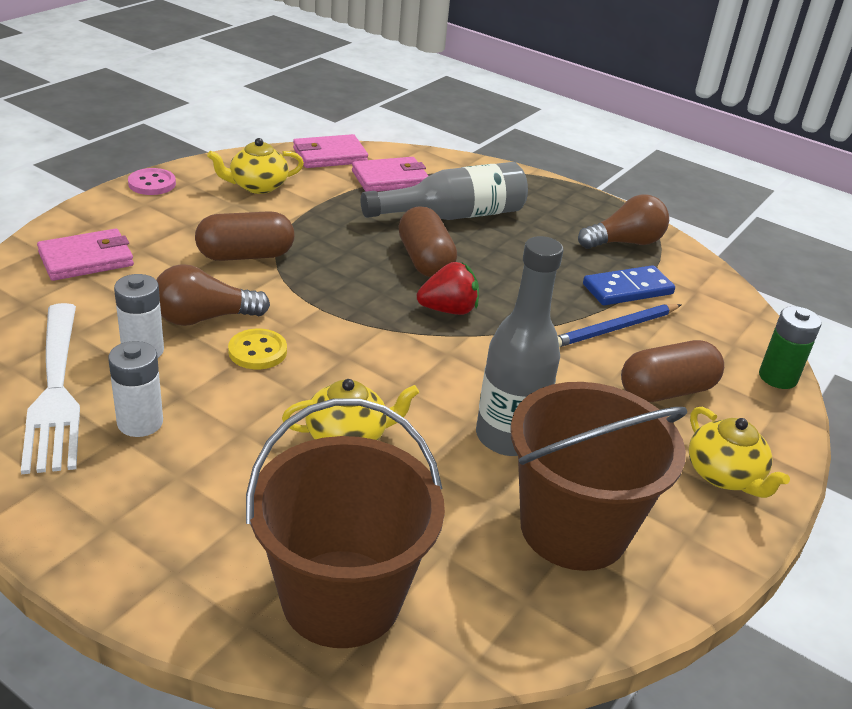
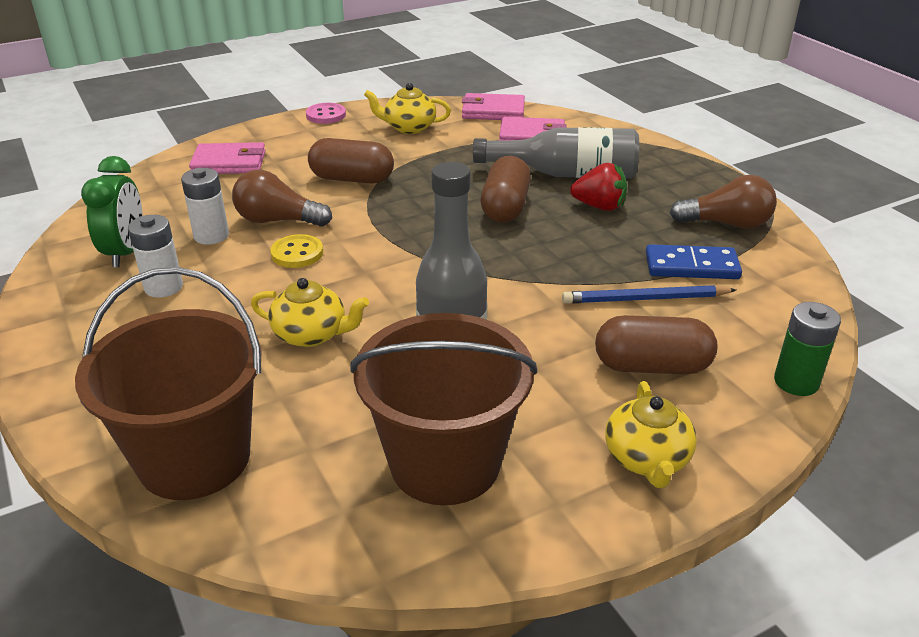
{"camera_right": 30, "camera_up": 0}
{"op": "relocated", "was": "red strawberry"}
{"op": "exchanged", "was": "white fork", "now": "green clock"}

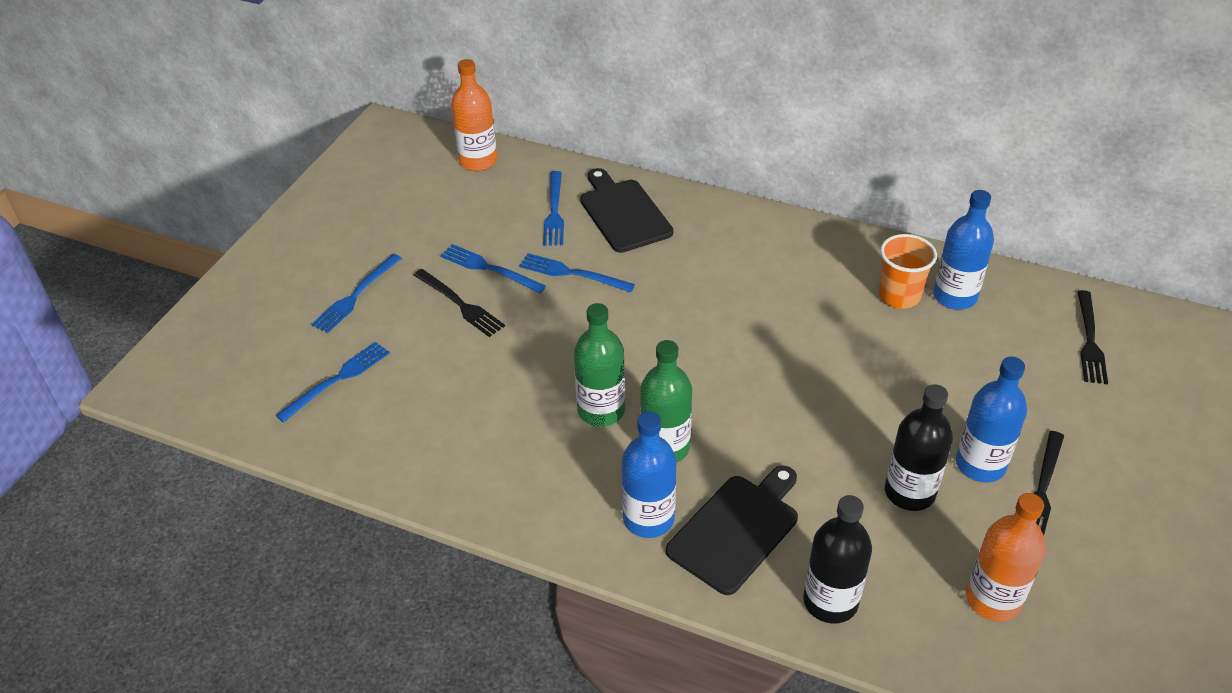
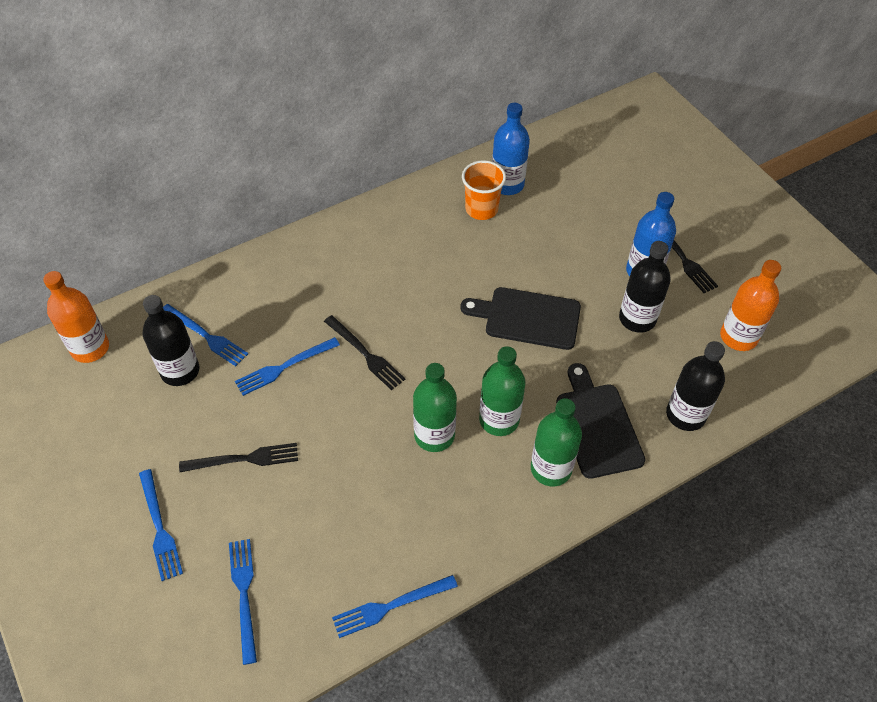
{"camera_right": -55, "camera_up": 10}
{"op": "relocated", "was": "black cutting board (no. 1 from left)"}
{"op": "relocated", "was": "blue fork (no. 3 from left in the first image)", "now": "blue fork (no. 5 from left)"}
{"op": "relocated", "was": "black fork (no. 3 from left in the first image)", "now": "black fork (no. 2 from left)"}
{"op": "colour", "was": "blue bottle (no. 1 from left)", "now": "green bottle (no. 3 from left)"}
{"op": "appeared", "now": "black bottle (no. 1 from left)"}

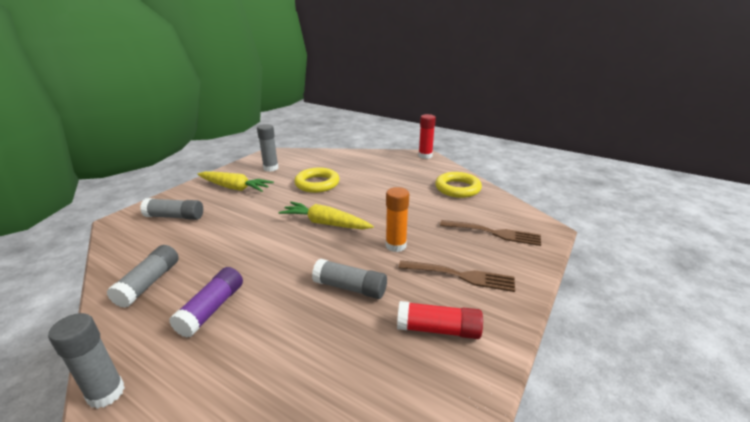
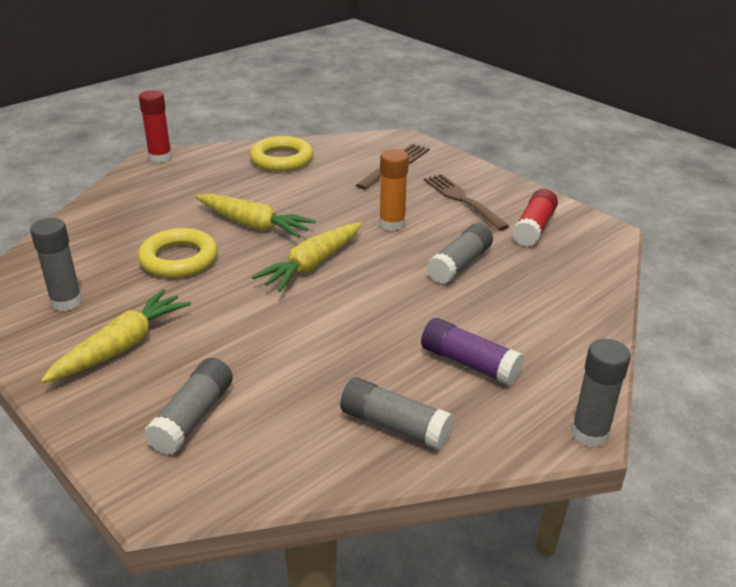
{"camera_right": -75, "camera_up": 5}
{"op": "spun", "was": "brown fork (no. 1 from left in the first image)", "clockwise": -60}
{"op": "appeared", "now": "yellow carrot (no. 2 from left)"}

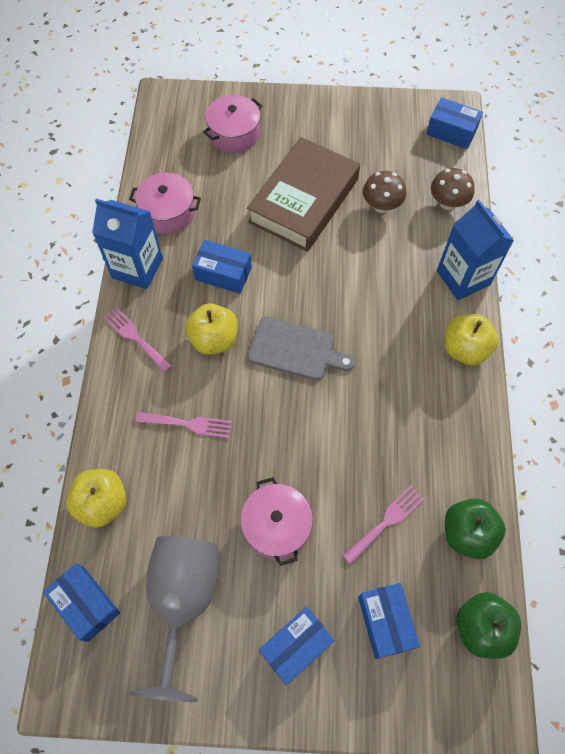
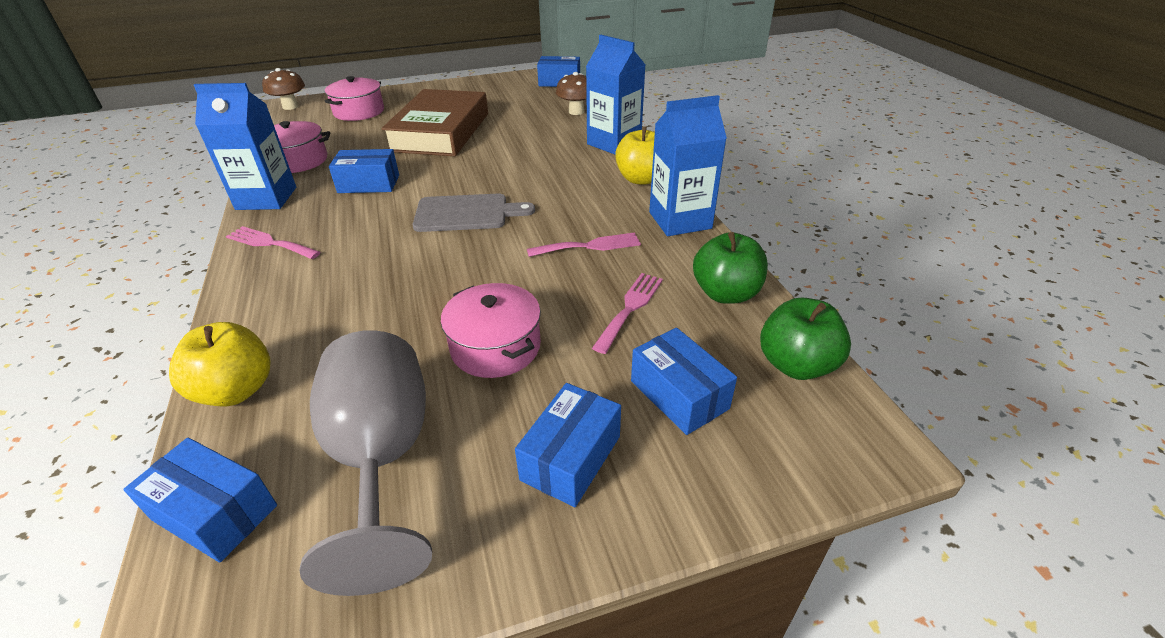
{"camera_right": -20, "camera_up": -25}
{"op": "relocated", "was": "brown mushroom (no. 1 from left)"}
{"op": "missing", "was": "yellow apple (no. 2 from left)"}
{"op": "relocated", "was": "pink fork (no. 2 from left)"}
{"op": "appeared", "now": "blue carton (no. 3 from left)"}

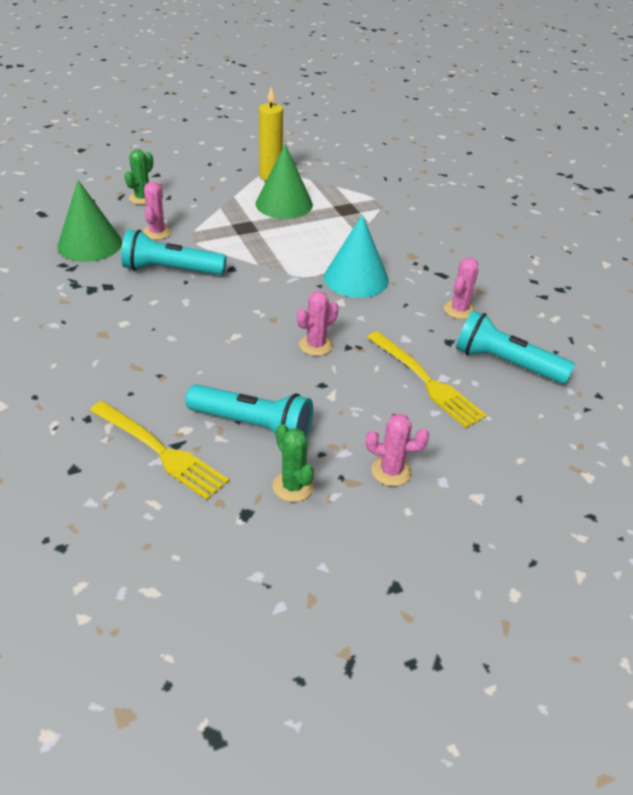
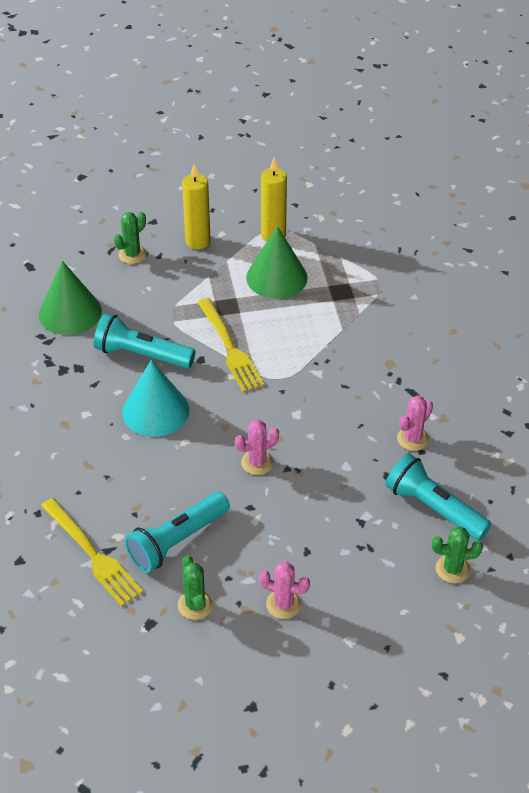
{"camera_right": 15, "camera_up": 5}
{"op": "missing", "was": "pink cactus (no. 1 from left)"}
{"op": "relocated", "was": "turquoise cone"}
{"op": "relocated", "was": "yellow fork (no. 2 from left)"}
{"op": "spun", "was": "turquoise flashlight (no. 2 from left)", "clockwise": 105}
{"op": "appeared", "now": "yellow candle (no. 1 from left)"}
{"op": "appeared", "now": "green cactus (no. 3 from left)"}

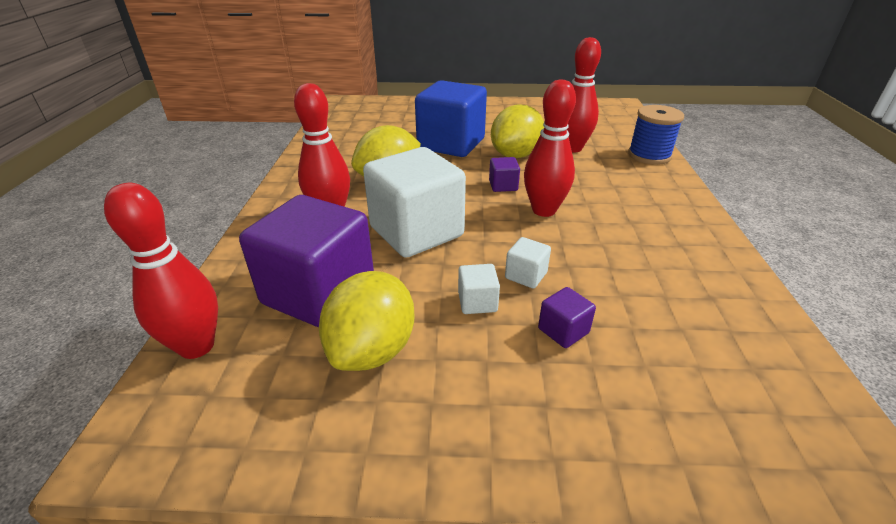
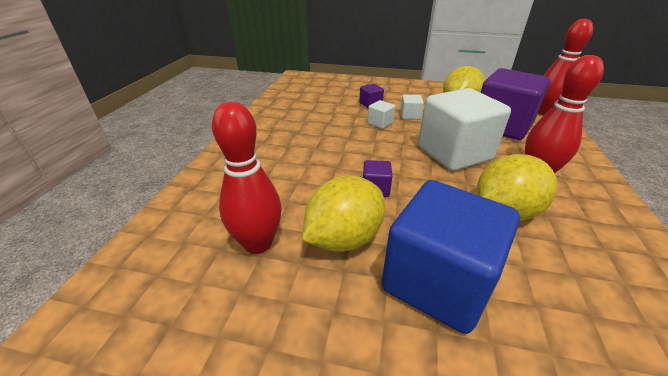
{"camera_right": -170, "camera_up": 0}
{"op": "missing", "was": "red bowling pin (no. 3 from left)"}
{"op": "missing", "was": "blue spool"}

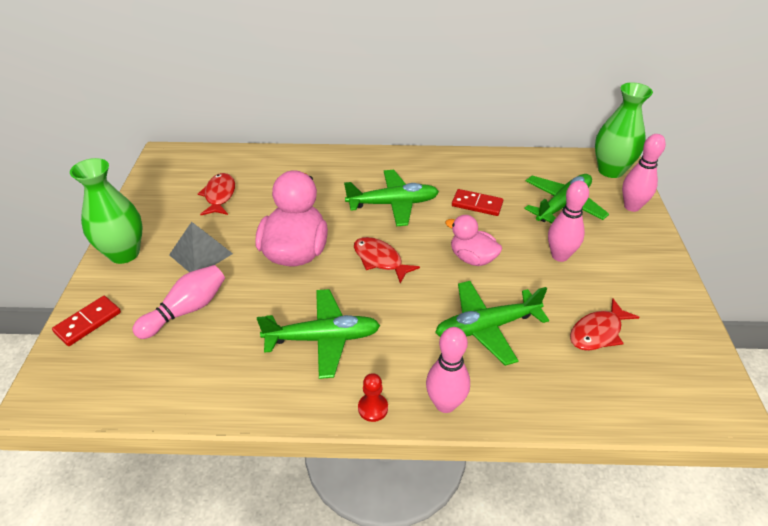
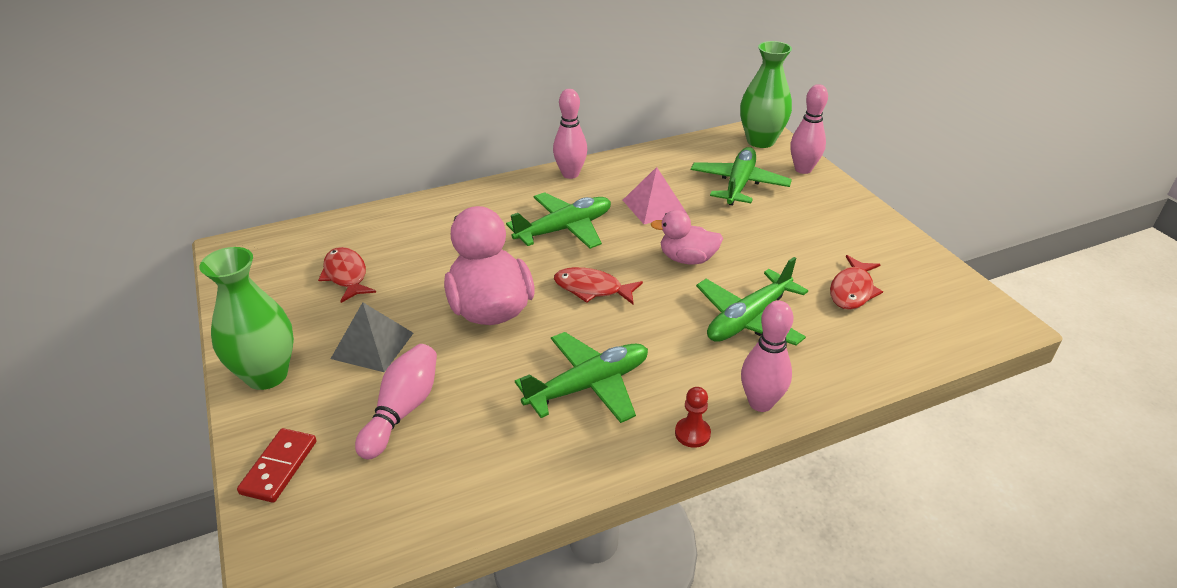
{"camera_right": -25, "camera_up": -5}
{"op": "relocated", "was": "pink bowling pin (no. 3 from left in the first image)", "now": "pink bowling pin (no. 2 from left)"}
{"op": "exchanged", "was": "red domino (no. 2 from left)", "now": "pink pyramid"}

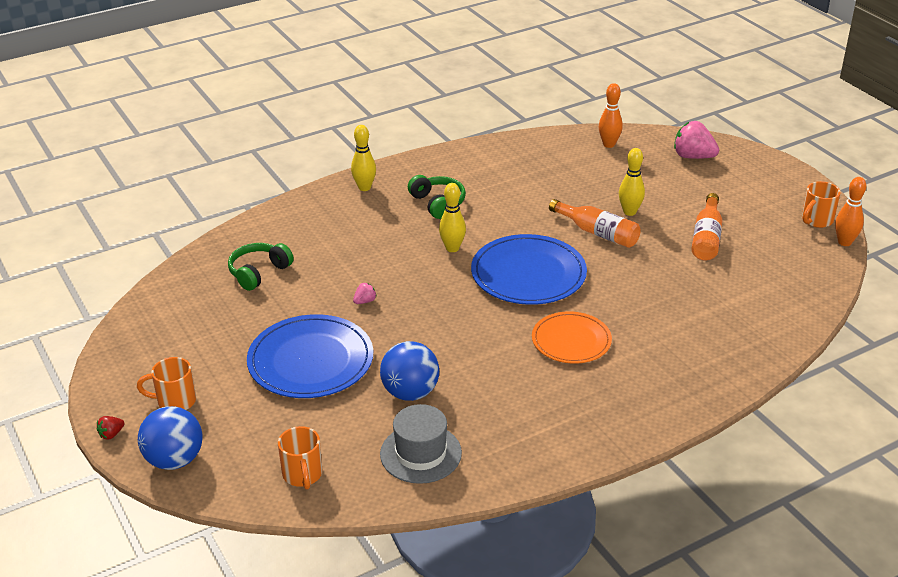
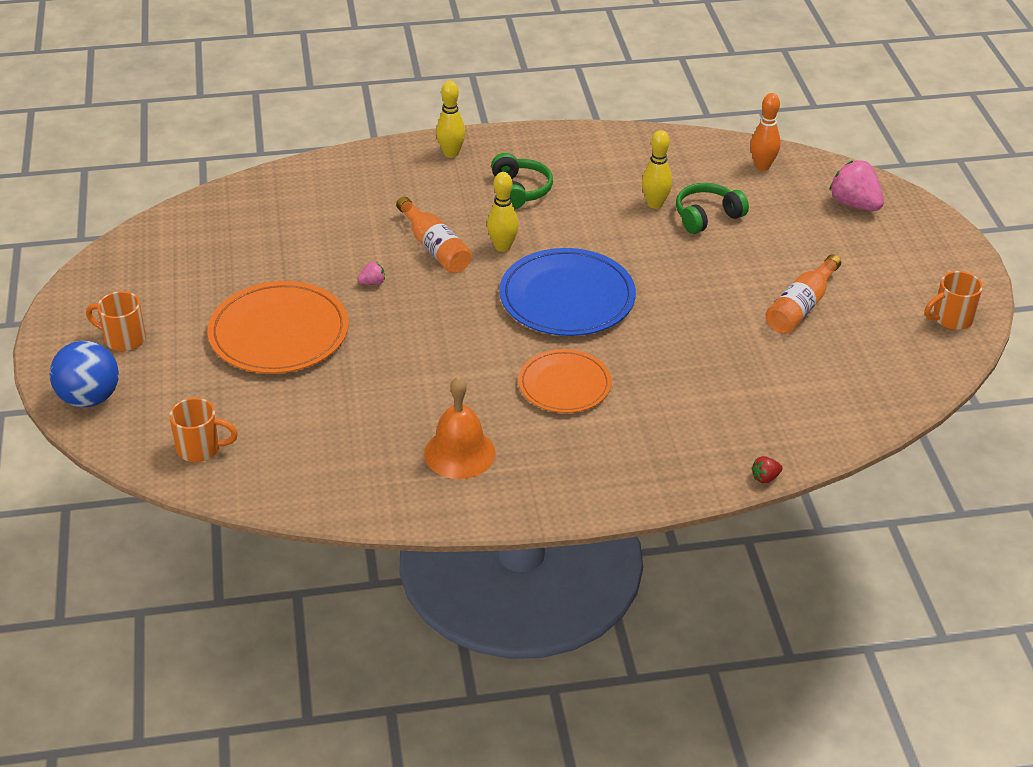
{"camera_right": 20, "camera_up": 5}
{"op": "relocated", "was": "yellow bowling pin (no. 3 from left)"}
{"op": "missing", "was": "orange bowling pin (no. 2 from left)"}
{"op": "relocated", "was": "orange bottle (no. 1 from left)"}
{"op": "relocated", "was": "green headphones (no. 1 from left in the first image)", "now": "green headphones (no. 2 from left)"}
{"op": "colour", "was": "blue plate (no. 1 from left)", "now": "orange plate (no. 1 from left)"}
{"op": "missing", "was": "blue ball (no. 2 from left)"}
{"op": "missing", "was": "grey hat"}
{"op": "relocated", "was": "red strawberry"}
{"op": "spun", "was": "orange mug (no. 2 from left)", "clockwise": -90}
{"op": "appeared", "now": "orange bell"}

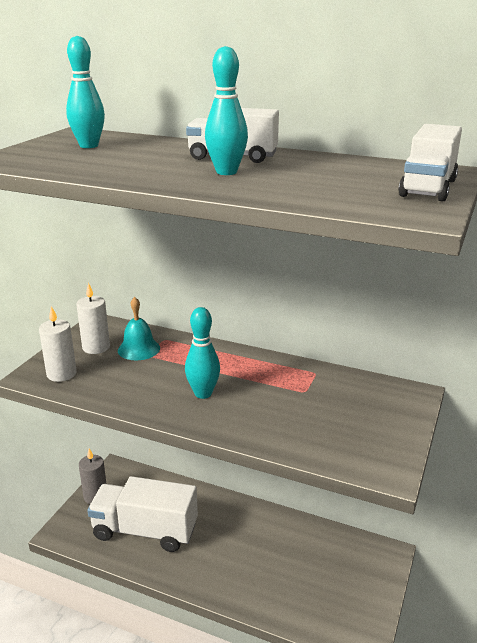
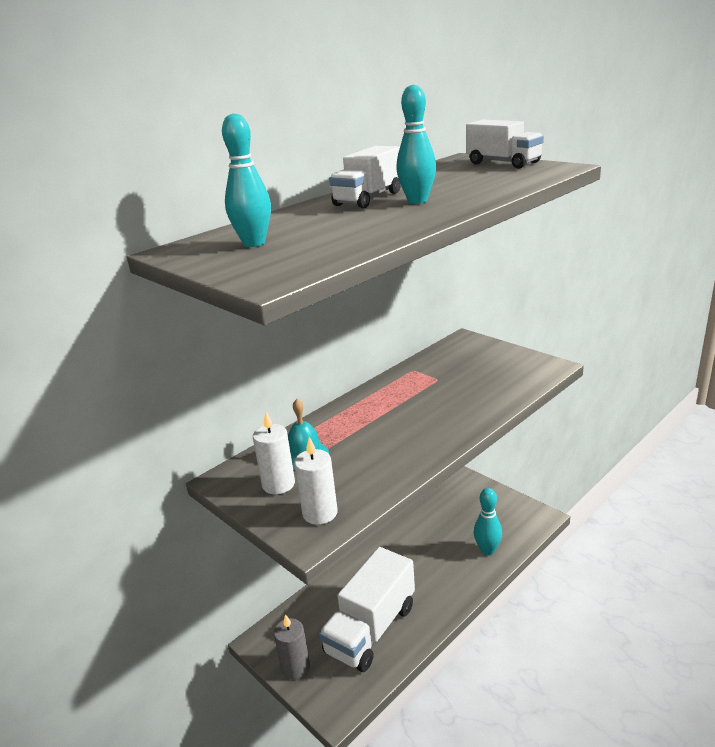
{"camera_right": -65, "camera_up": 0}
{"op": "relocated", "was": "turquoise bowling pin (no. 2 from left in the first image)", "now": "turquoise bowling pin (no. 3 from left)"}

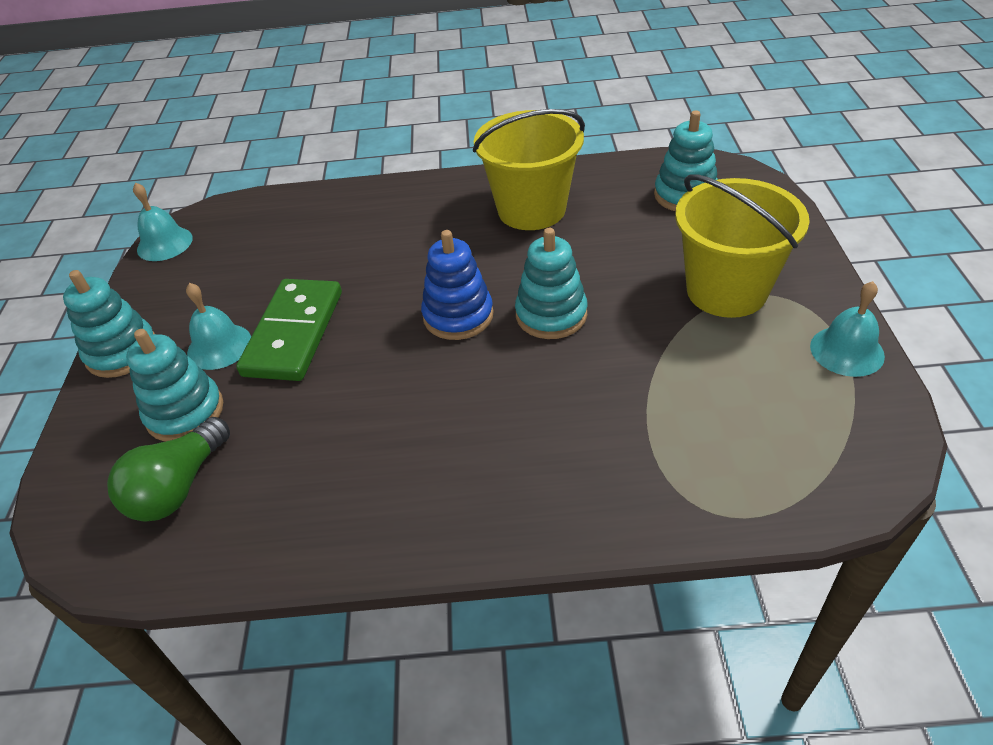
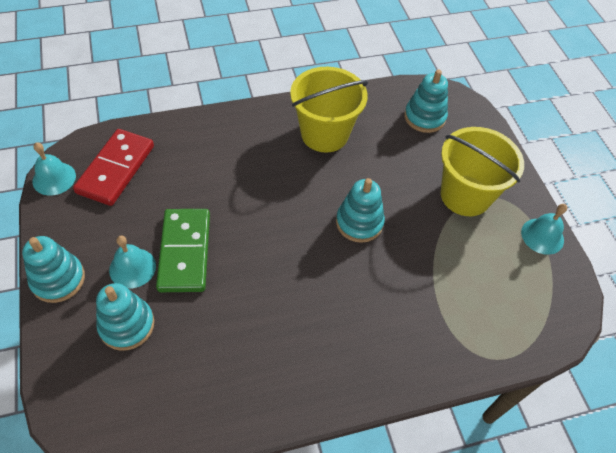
{"camera_right": -20, "camera_up": 10}
{"op": "missing", "was": "blue stacking toy"}
{"op": "missing", "was": "green light bulb"}
{"op": "appeared", "now": "red domino"}

